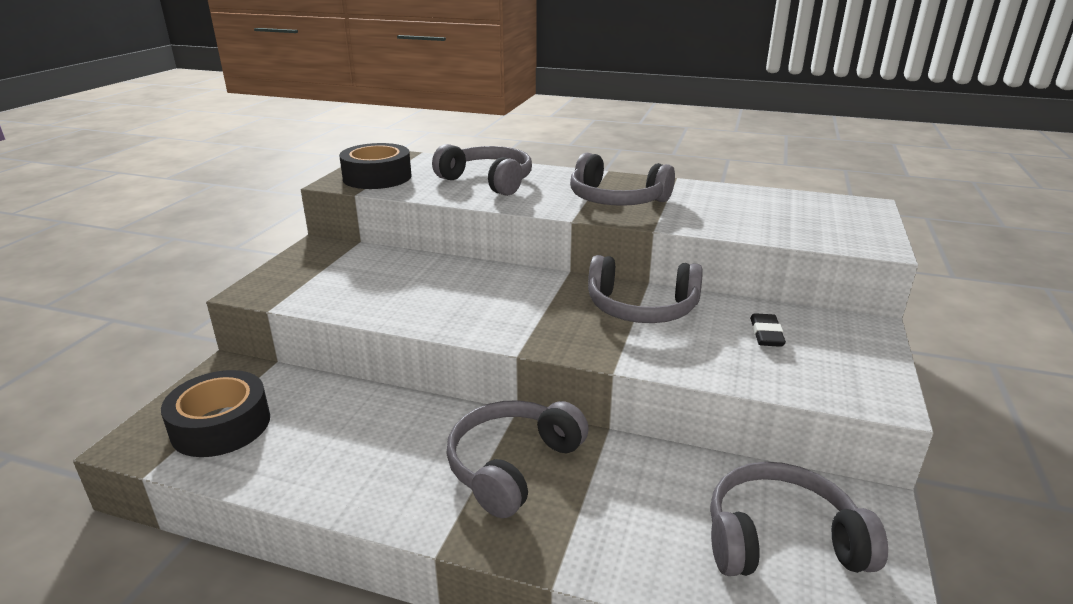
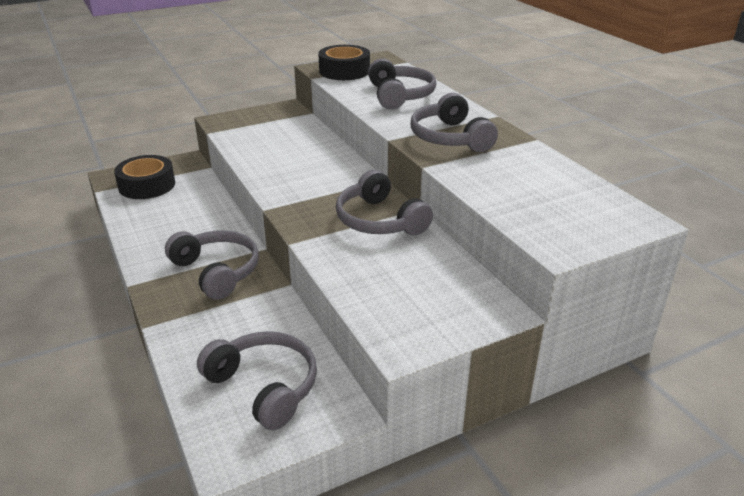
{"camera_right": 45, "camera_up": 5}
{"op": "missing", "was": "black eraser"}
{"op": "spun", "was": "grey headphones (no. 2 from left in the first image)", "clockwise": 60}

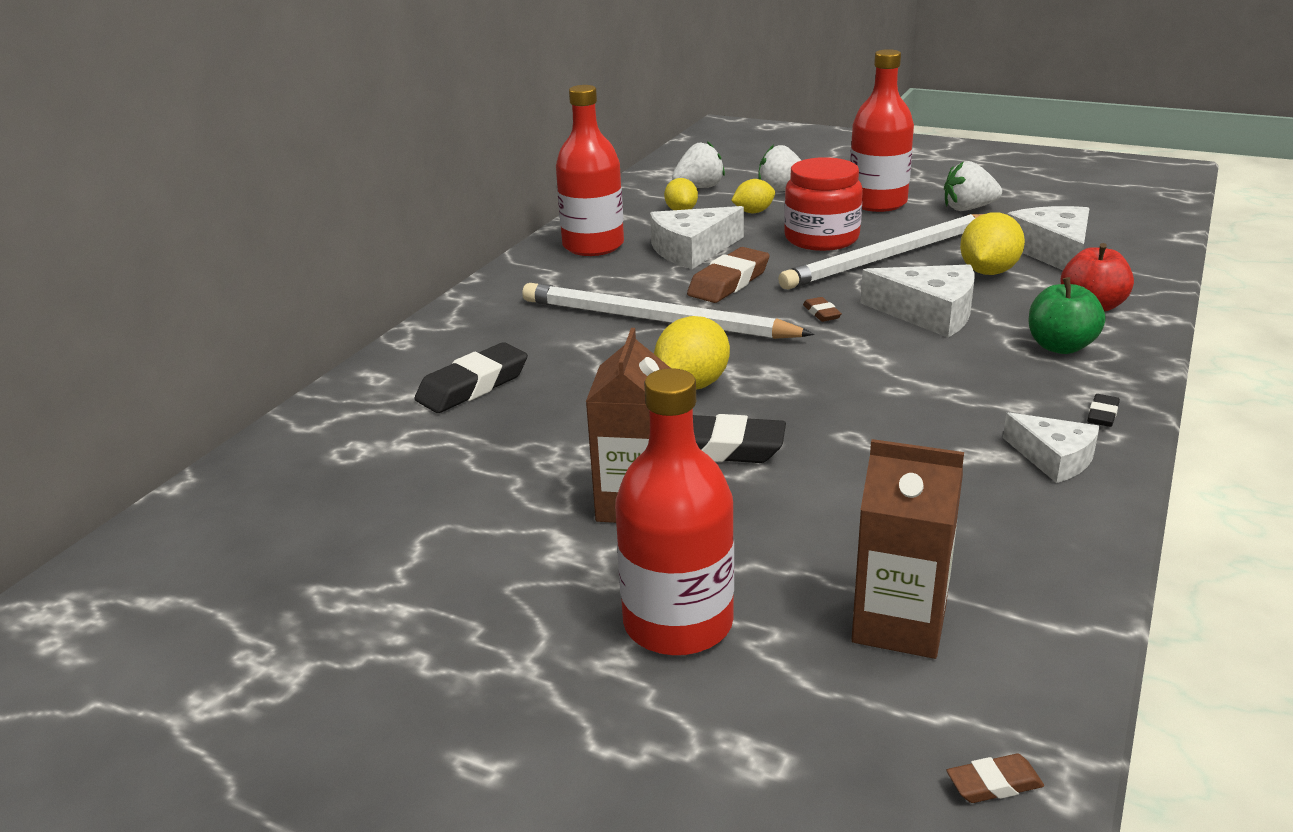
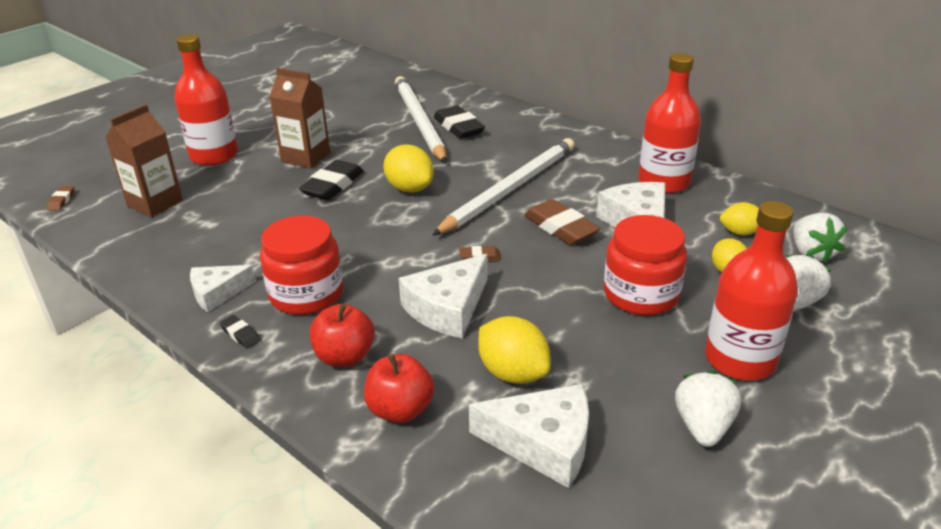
{"camera_right": 105, "camera_up": 5}
{"op": "relocated", "was": "white pencil (no. 2 from left in the first image)", "now": "white pencil (no. 1 from left)"}
{"op": "colour", "was": "green apple", "now": "red apple (no. 1 from left)"}
{"op": "appeared", "now": "red jar (no. 1 from left)"}

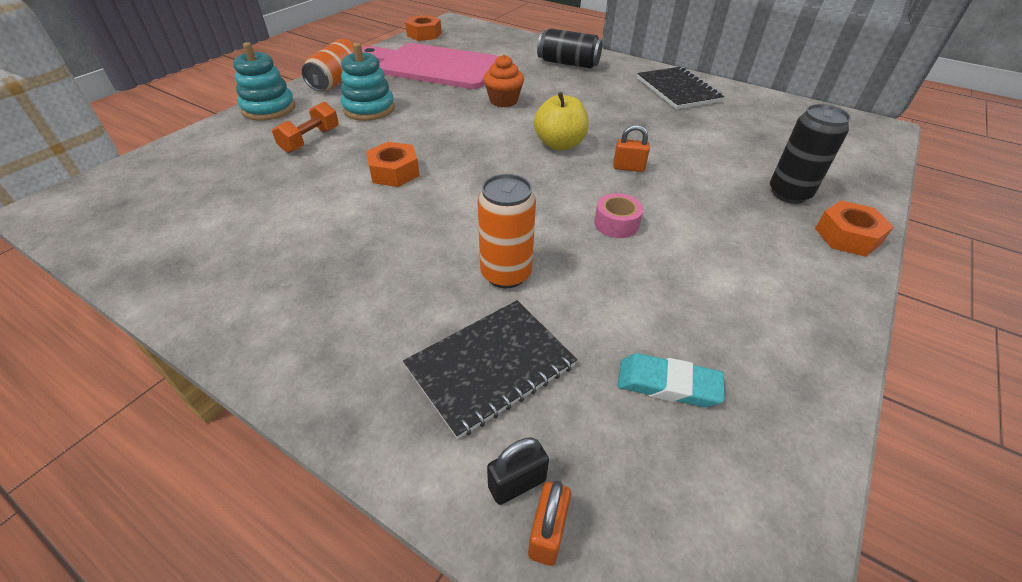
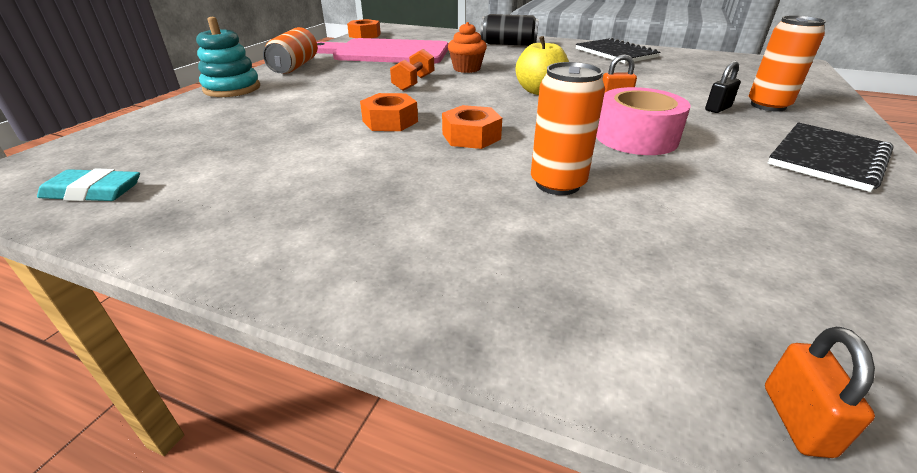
{"camera_right": -10, "camera_up": -10}
{"op": "missing", "was": "turquoise stacking toy (no. 2 from left)"}
{"op": "relocated", "was": "orange dumbbell"}
{"op": "colour", "was": "black can (no. 2 from left)", "now": "orange can (no. 3 from left)"}
{"op": "size", "was": "pink tape", "ratio": 1.77}
{"op": "relocated", "was": "orange nut (no. 3 from left)"}
{"op": "relocated", "was": "black notebook (no. 1 from left in the first image)", "now": "black notebook (no. 2 from left)"}
{"op": "relocated", "was": "turquoise eraser"}
{"op": "relocated", "was": "black padlock"}

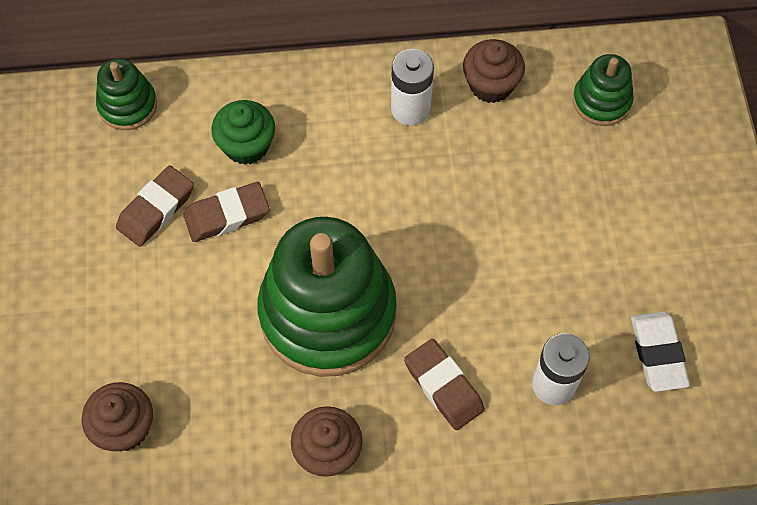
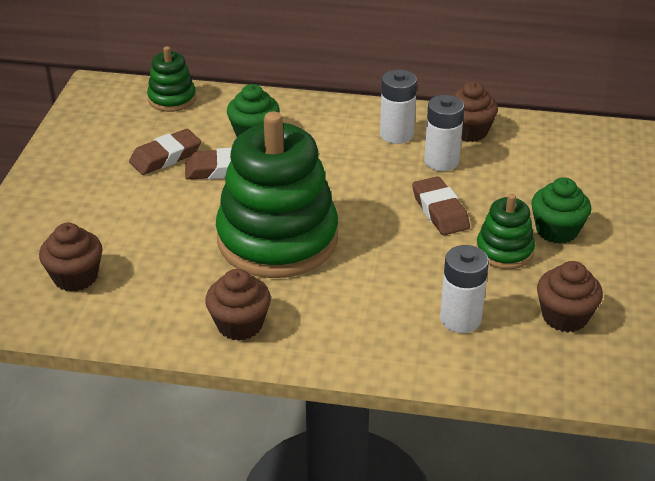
{"camera_right": 15, "camera_up": -25}
{"op": "relocated", "was": "green stacking toy (no. 3 from left)"}
{"op": "exchanged", "was": "white eraser", "now": "brown cupcake (no. 4 from left)"}
{"op": "relocated", "was": "brown eraser (no. 3 from left)"}
{"op": "appeared", "now": "white battery (no. 2 from left)"}
{"op": "appeared", "now": "green cupcake (no. 2 from left)"}

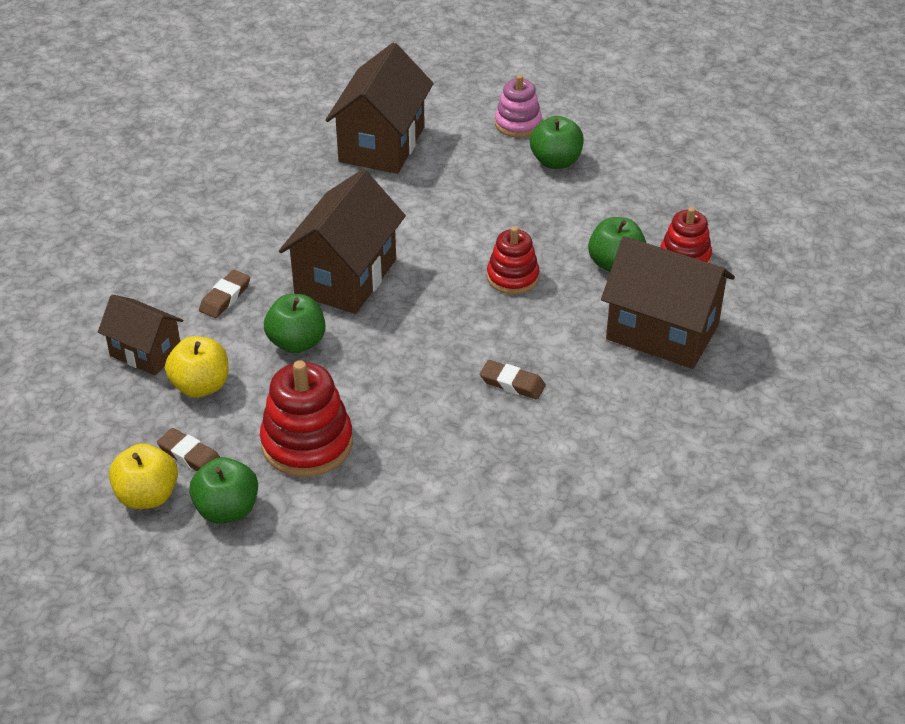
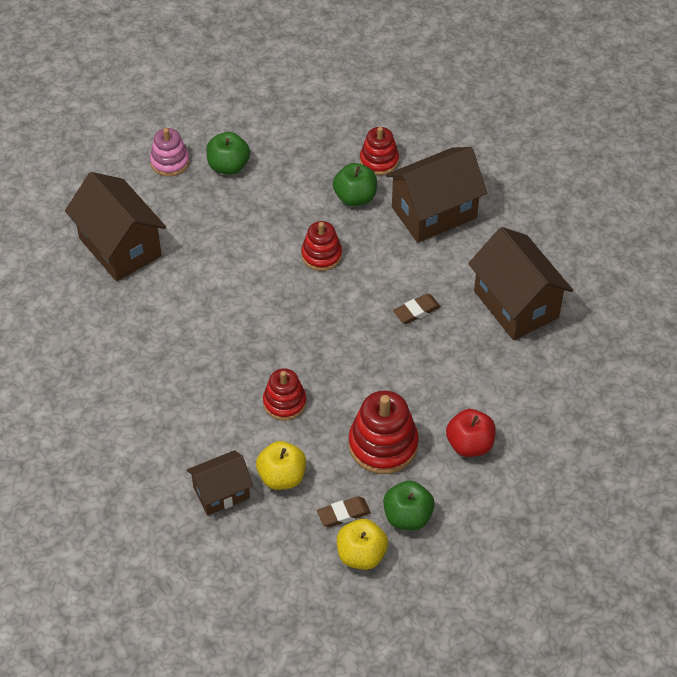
{"camera_right": -55, "camera_up": 10}
{"op": "relocated", "was": "brown house (no. 2 from left in the first image)", "now": "brown house (no. 4 from left)"}
{"op": "missing", "was": "brown eraser (no. 2 from left)"}
{"op": "exchanged", "was": "green apple (no. 2 from left)", "now": "red stacking toy (no. 1 from left)"}
{"op": "appeared", "now": "red apple"}

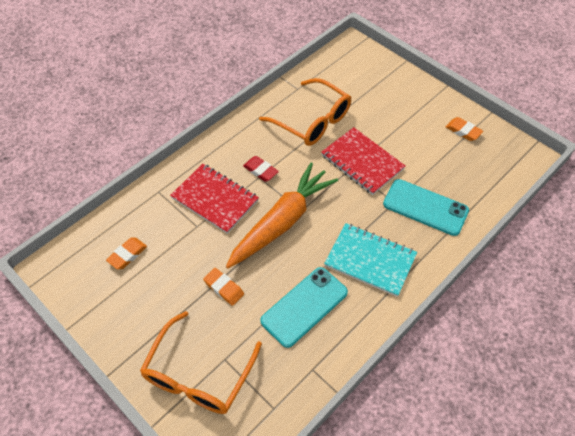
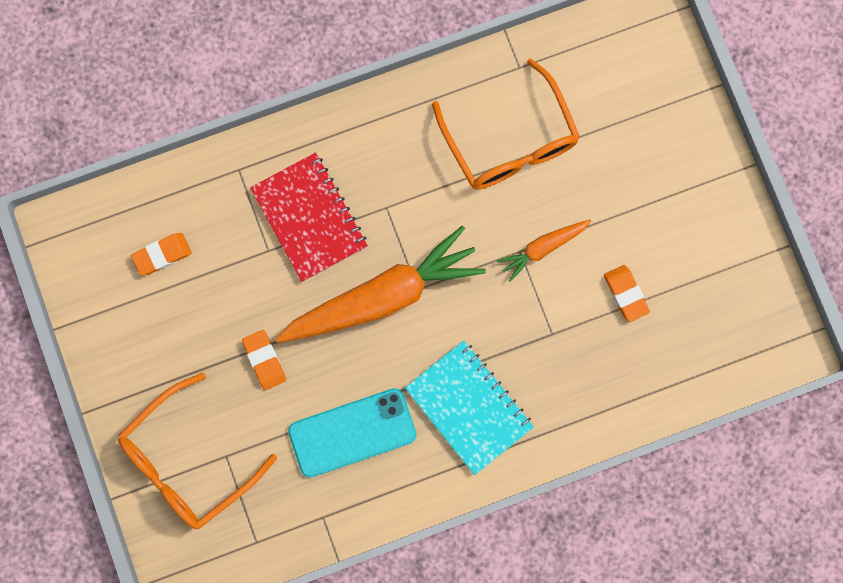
{"camera_right": 25, "camera_up": 25}
{"op": "relocated", "was": "orange eraser (no. 3 from left)"}
{"op": "exchanged", "was": "red notebook (no. 2 from left)", "now": "orange carrot (no. 2 from left)"}
{"op": "missing", "was": "red eraser"}
{"op": "missing", "was": "turquoise phone (no. 2 from left)"}

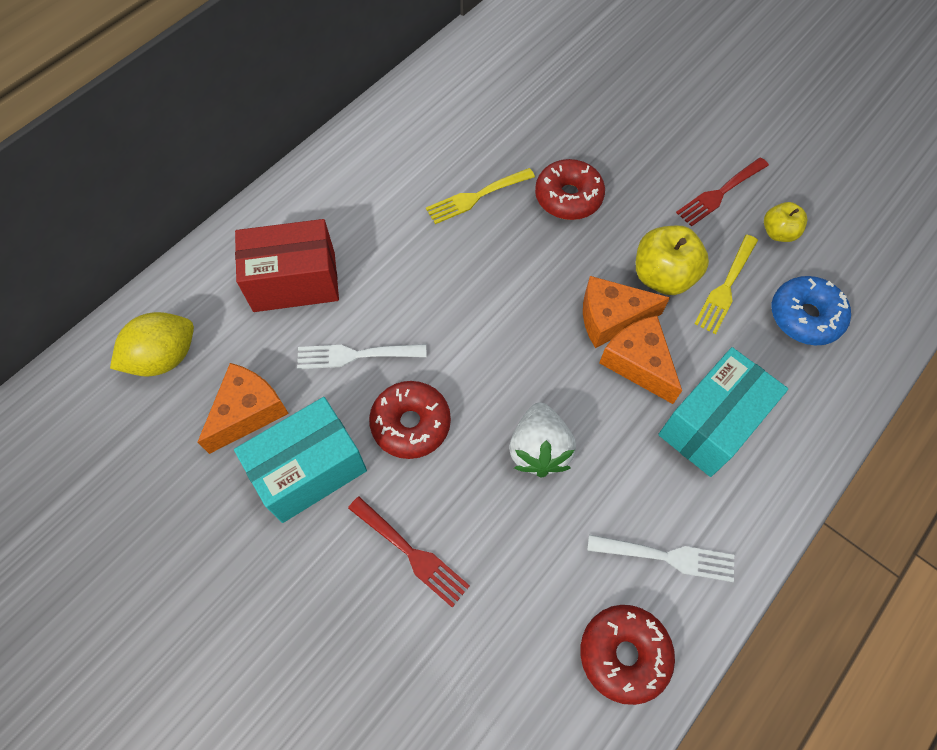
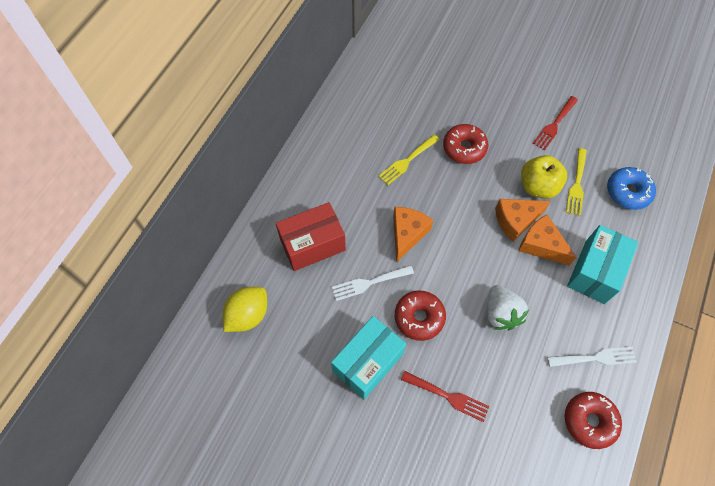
{"camera_right": -15, "camera_up": 0}
{"op": "missing", "was": "yellow apple (no. 2 from left)"}
{"op": "relocated", "was": "orange cheese (no. 1 from left)"}

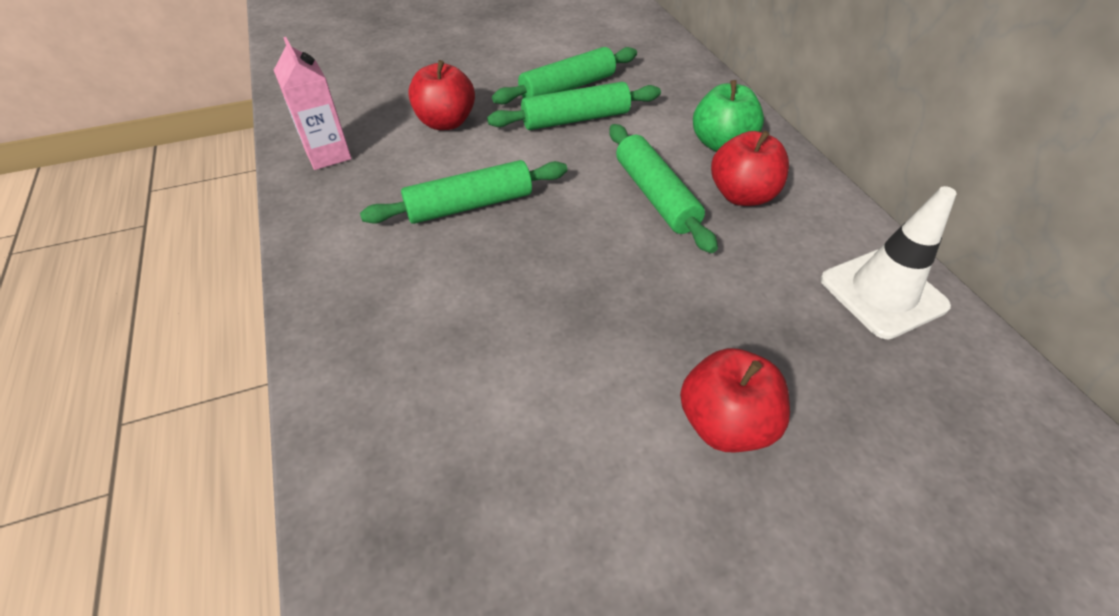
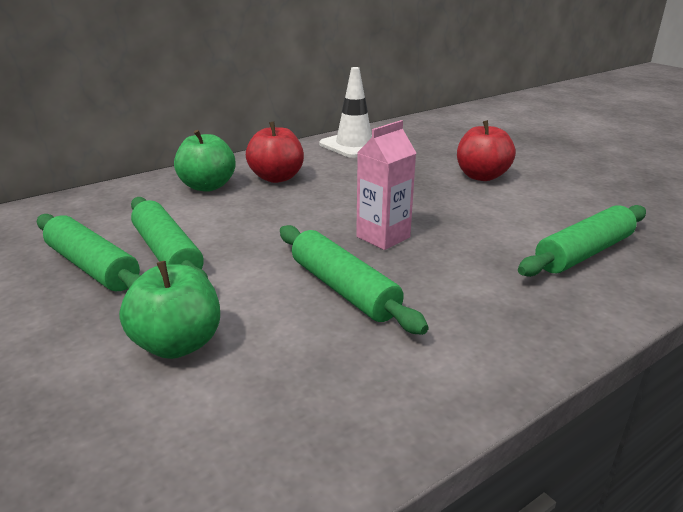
{"camera_right": -105, "camera_up": -20}
{"op": "relocated", "was": "pink carton"}
{"op": "colour", "was": "red apple (no. 1 from left)", "now": "green apple (no. 1 from left)"}
{"op": "relocated", "was": "green rolling pin (no. 4 from left)"}

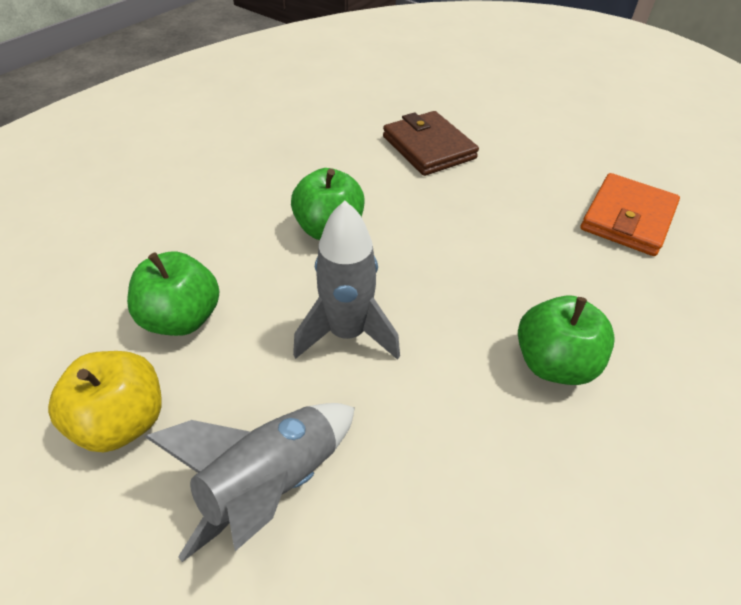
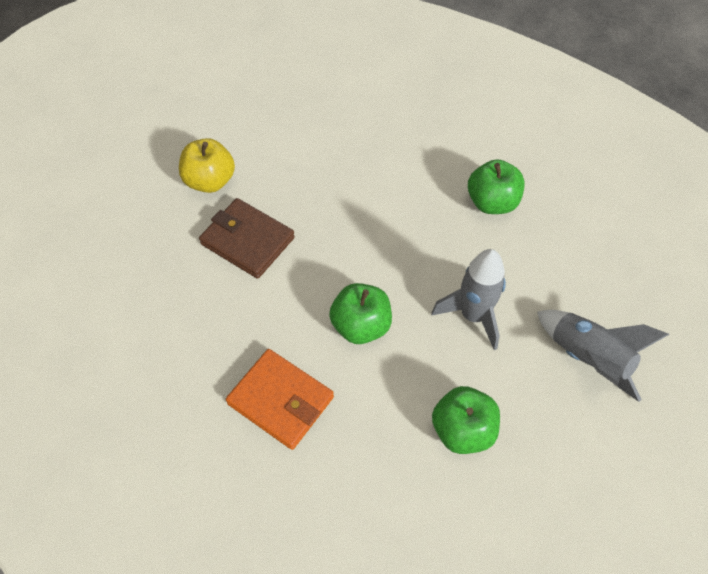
{"camera_right": -85, "camera_up": 10}
{"op": "spun", "was": "brown wallet", "clockwise": 60}
{"op": "relocated", "was": "orange wallet"}
{"op": "relocated", "was": "yellow apple"}

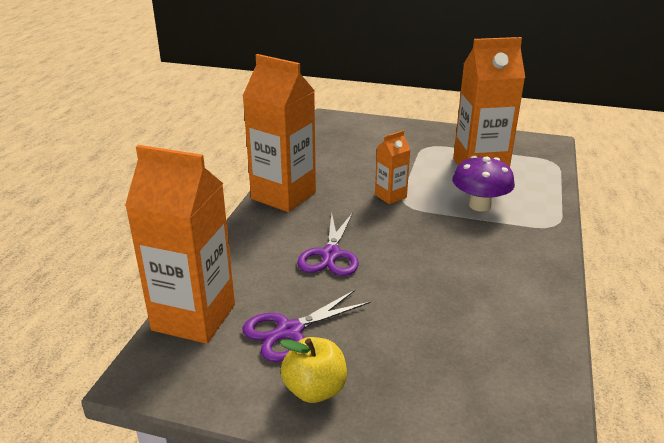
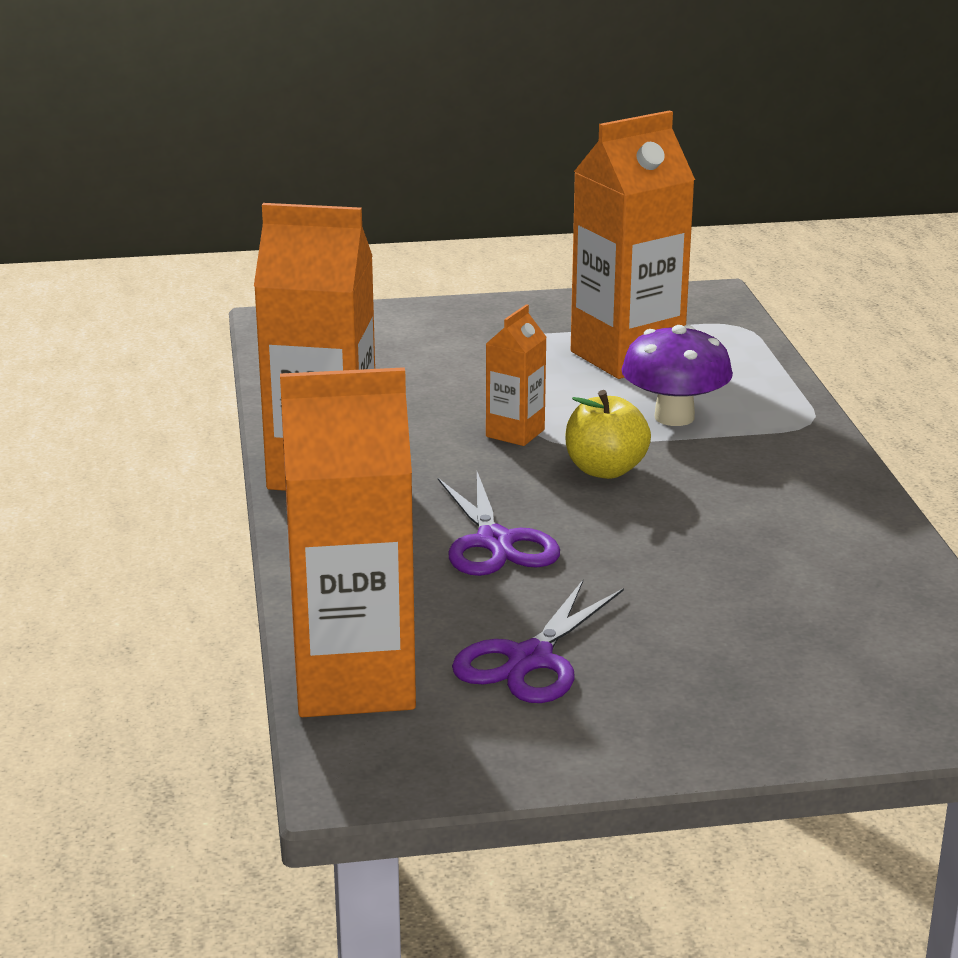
{"camera_right": -25, "camera_up": -5}
{"op": "relocated", "was": "yellow apple"}

